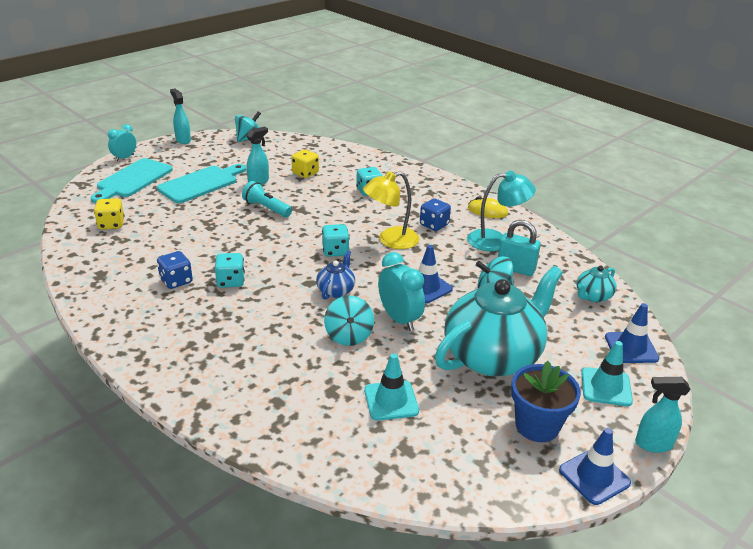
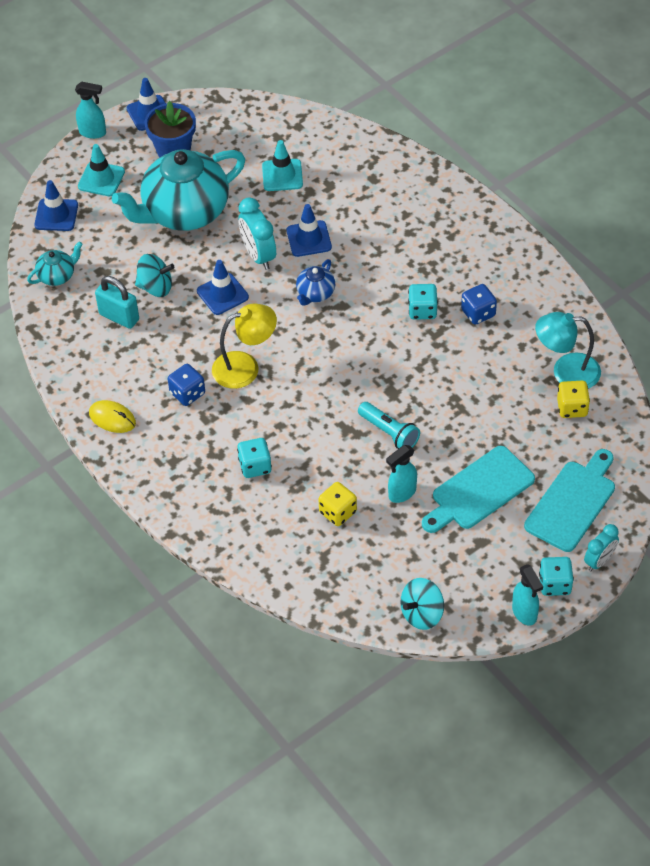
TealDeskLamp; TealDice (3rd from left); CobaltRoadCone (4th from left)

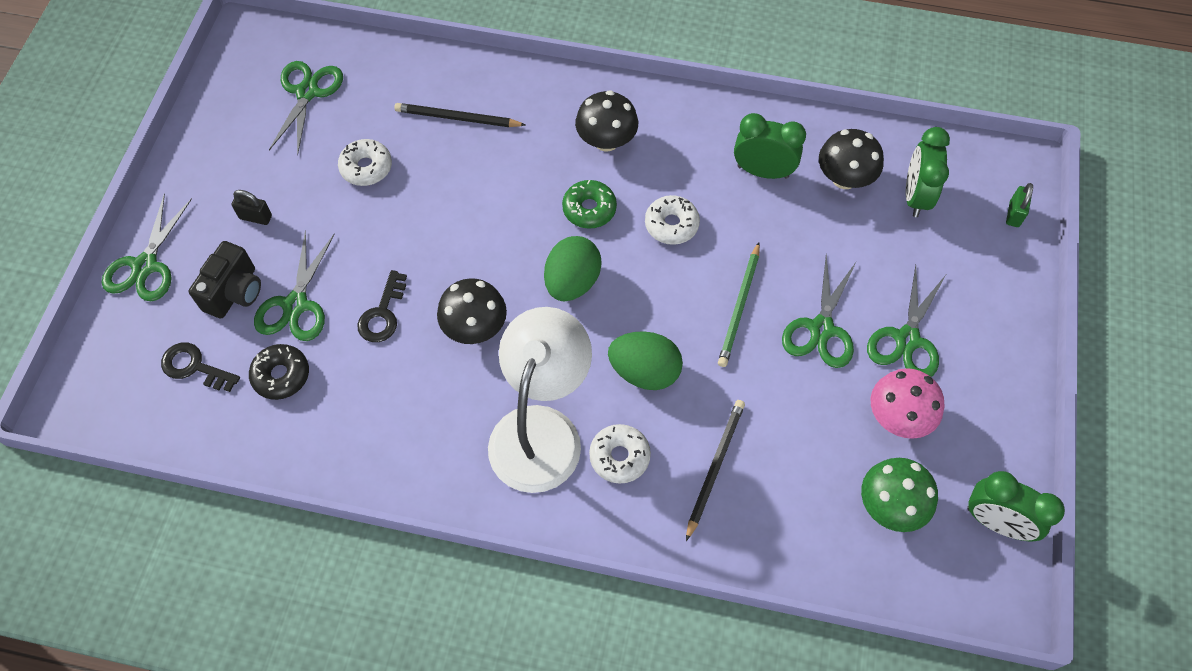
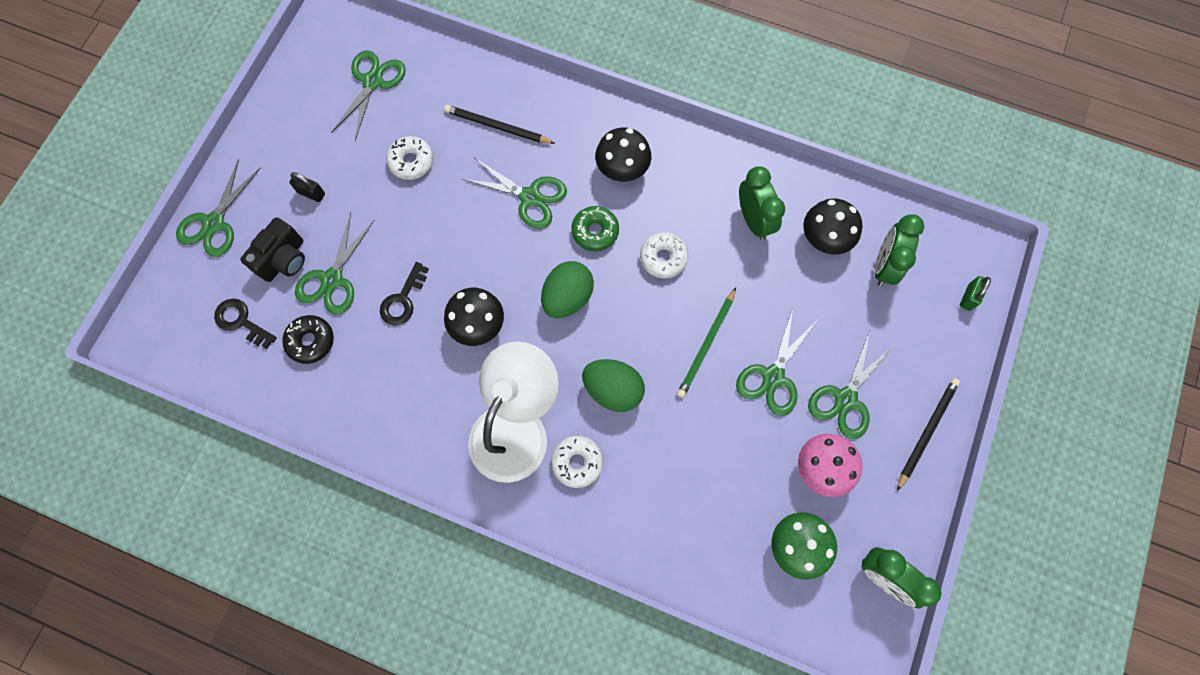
EmeraldBedsideClock (1st from left); JetBlackLeadPencil (2nd from left); EmeraldShears (4th from left)

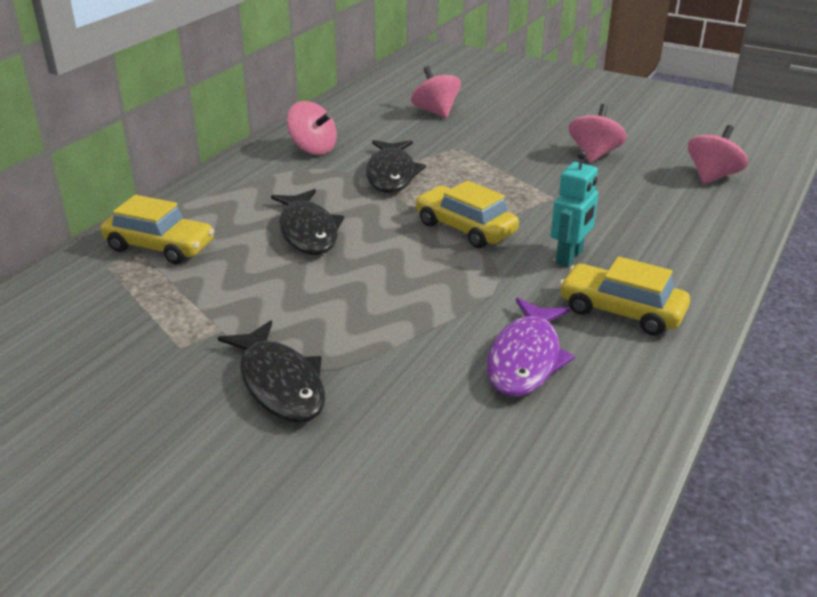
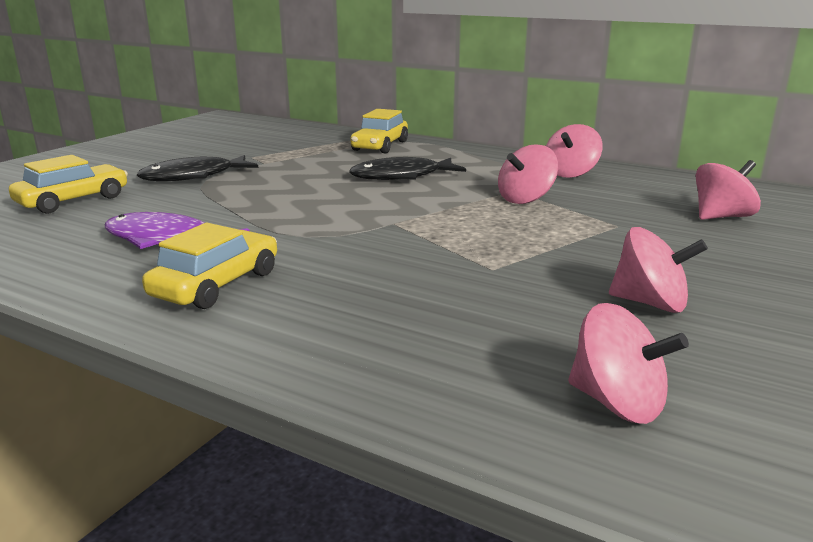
RosePinkToyTop (1st from left); TealRobot; BrightYellowToyCar (1st from left)

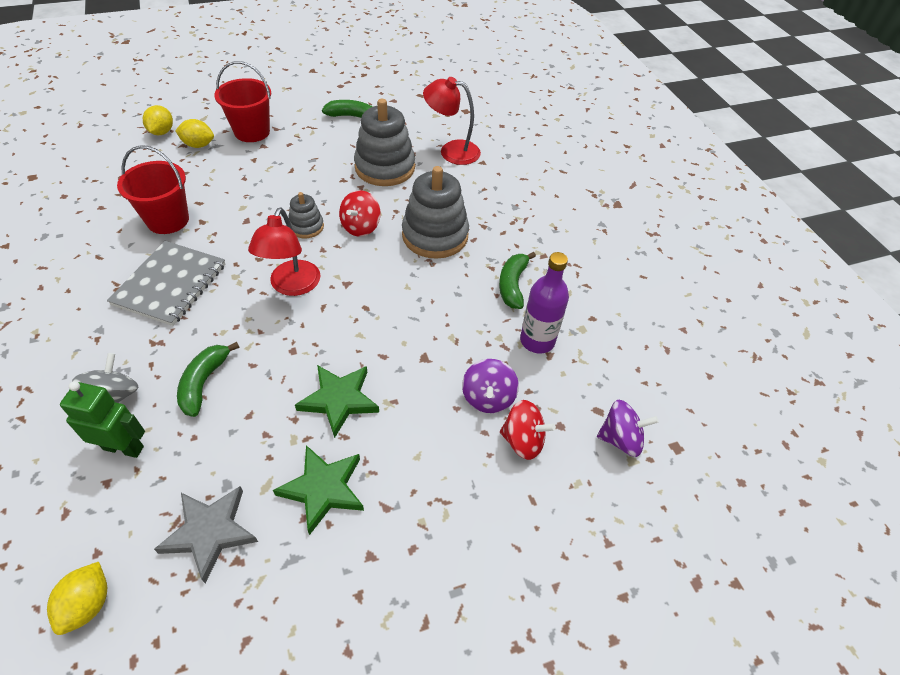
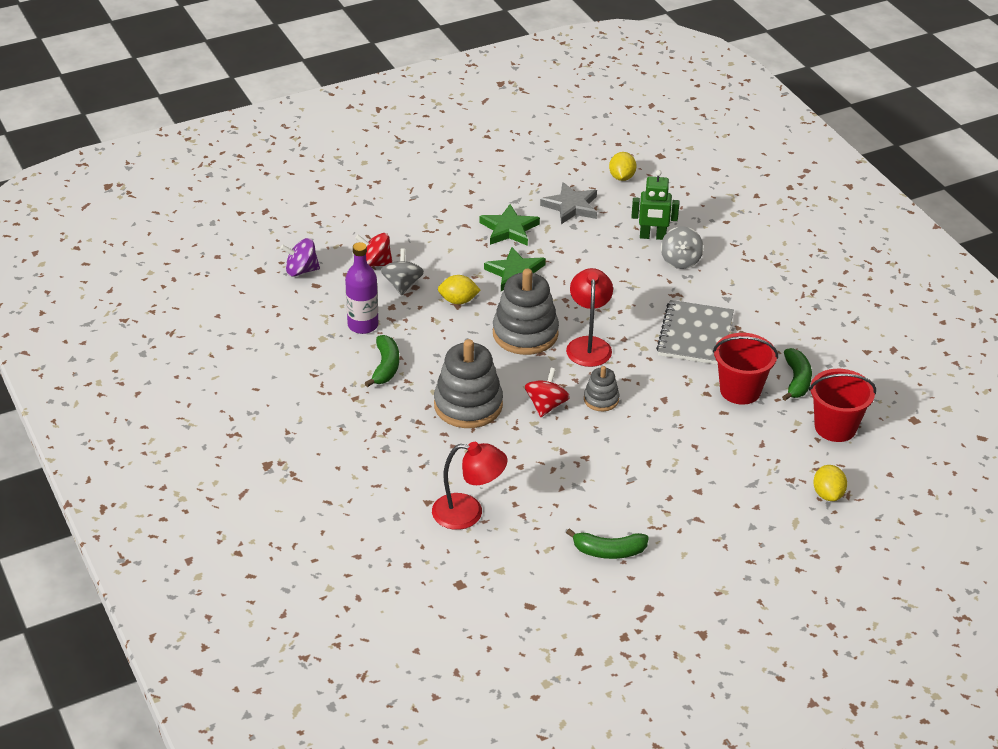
CrimsonPail (2nd from left); GreyStackingToy (2nd from left); BrightYellowLemon (1st from left); EmeraldBanana (3rd from left); GreyToyTop (1st from left)

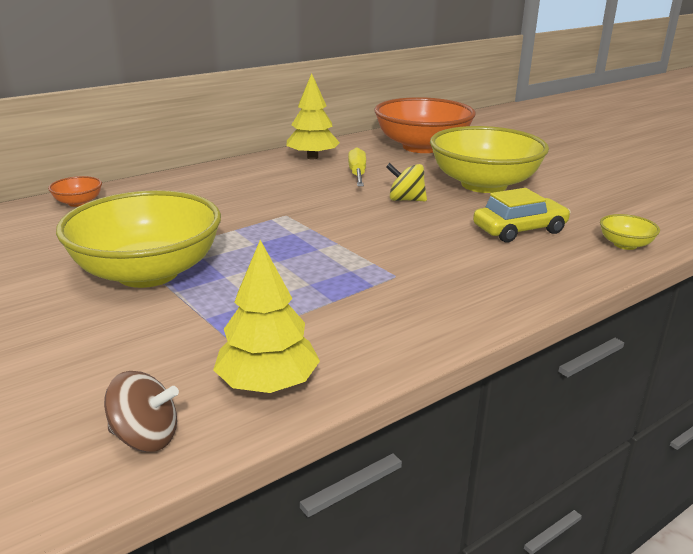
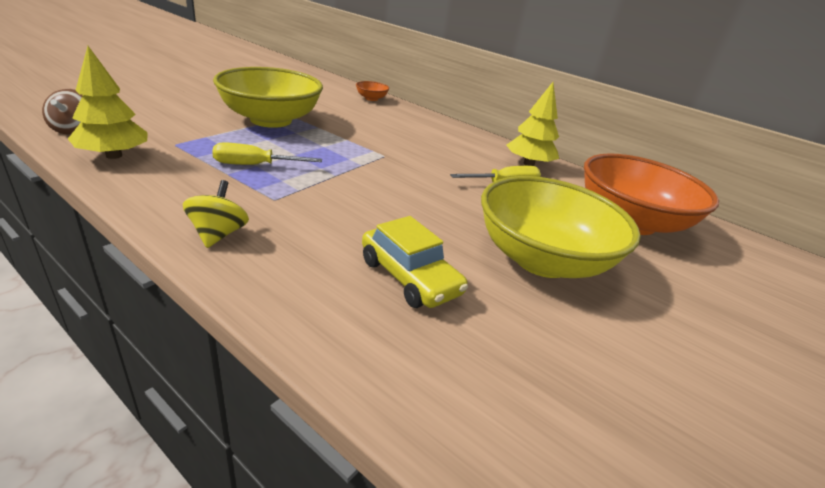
BrightYellowToyTop; BrightYellowBowl (3rd from left in the first image); BrightYellowHandScrewdriver (1st from left)

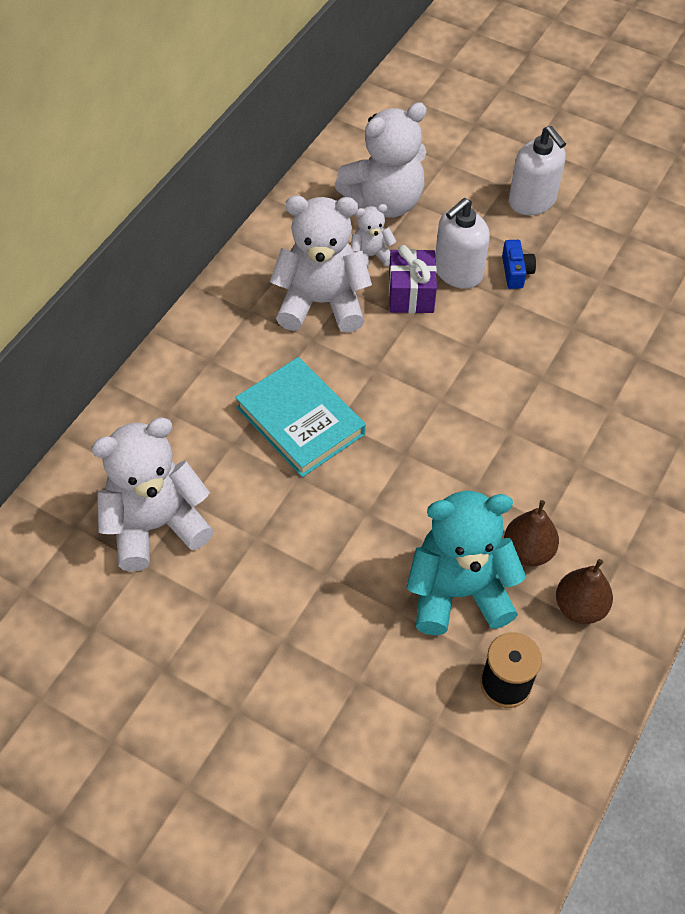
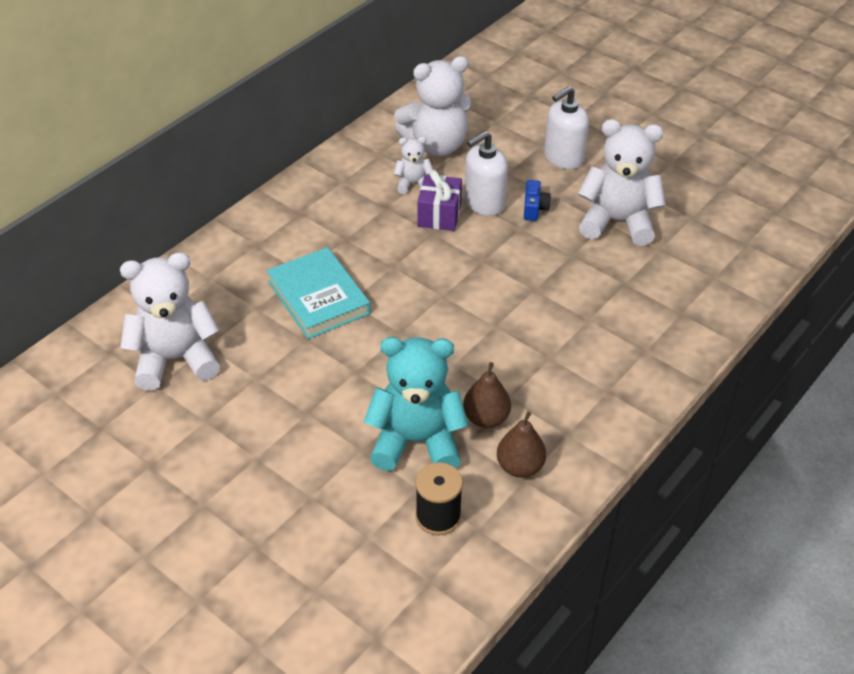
PureWhiteSoapPump (2nd from left); PureWhiteStuffedBear (4th from left)

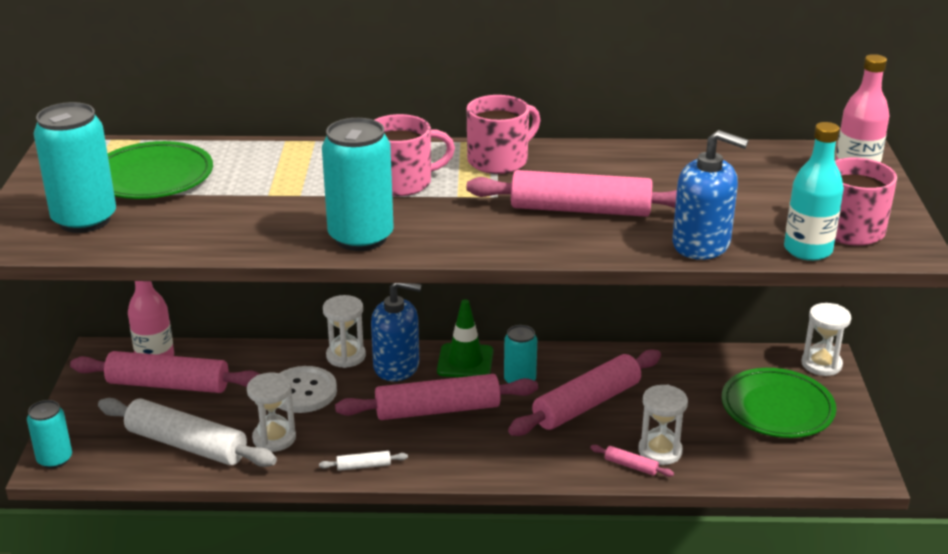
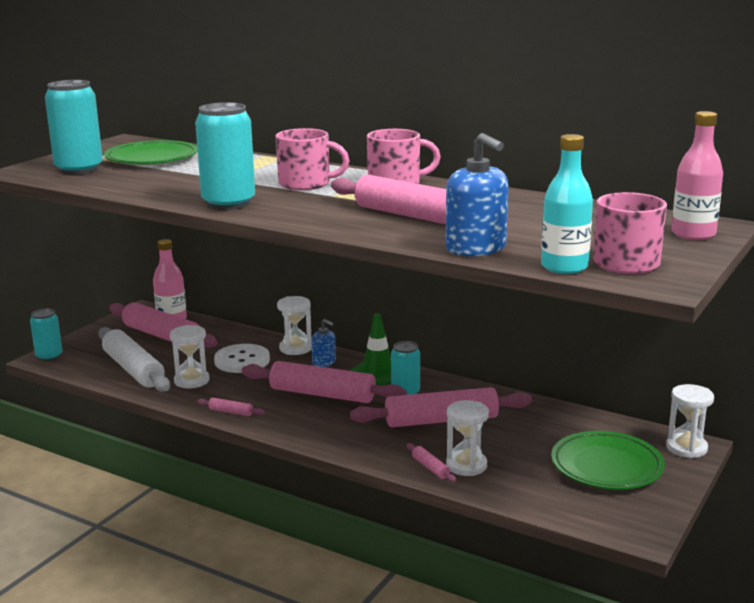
CobaltSoapPump (1st from left); RosePinkRollingPin (2nd from left)

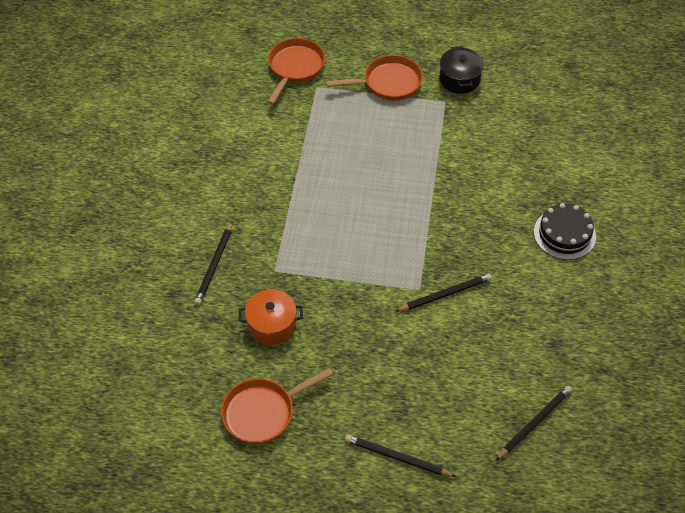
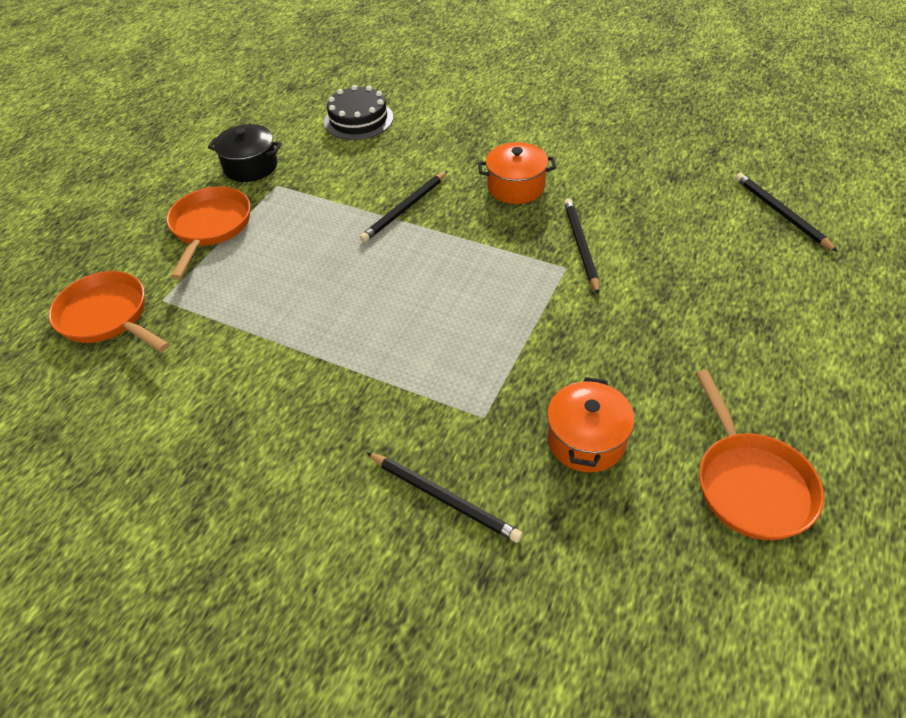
JetBlackGateau; JetBlackLeadPencil (1st from left); BrightOrangeCookingPot (1st from left)

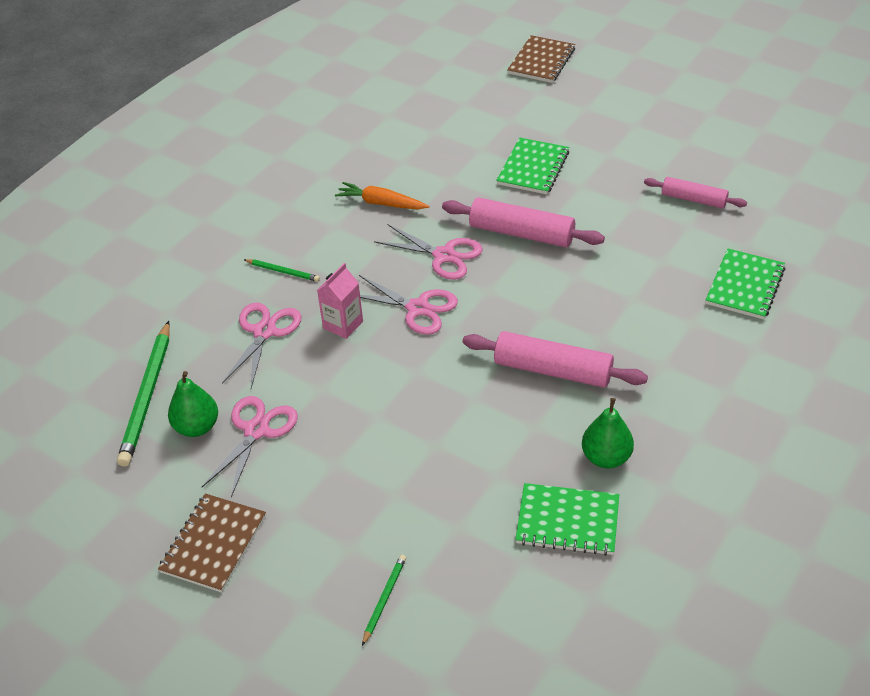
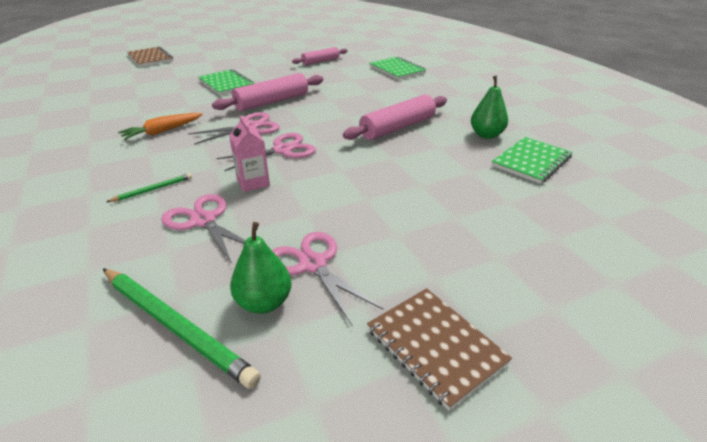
EmeraldLeadPencil (3rd from left in the first image)

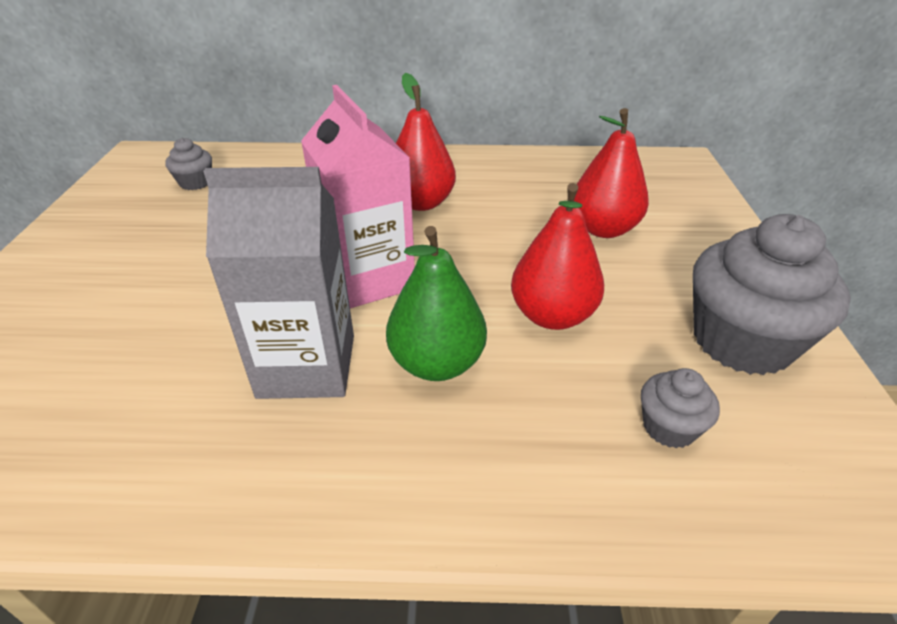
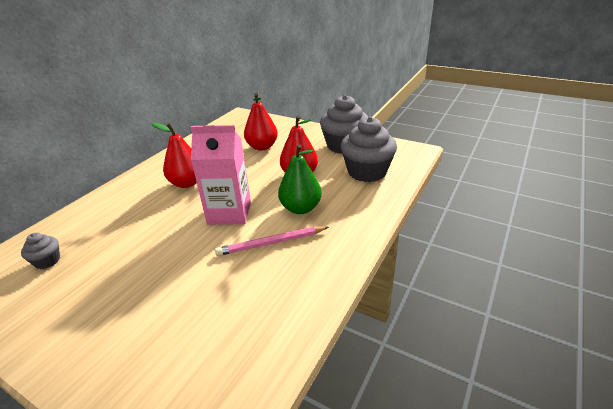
RosePinkLeadPencil; GreyMuffin (3rd from left)

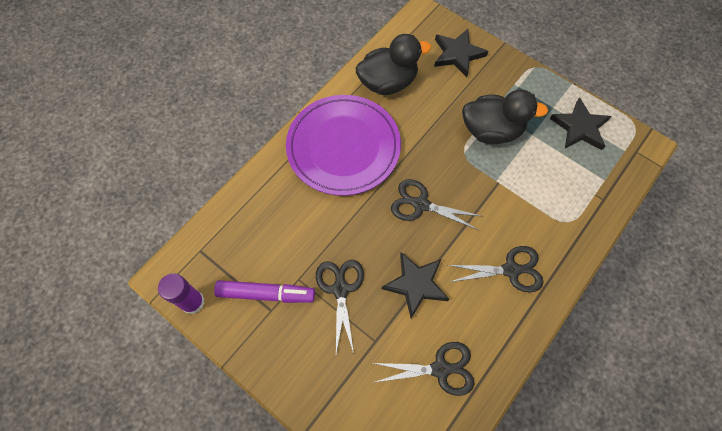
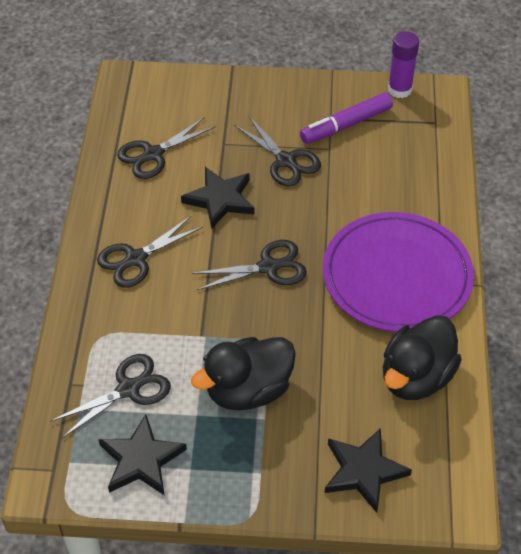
JetBlackShears (1st from left)

